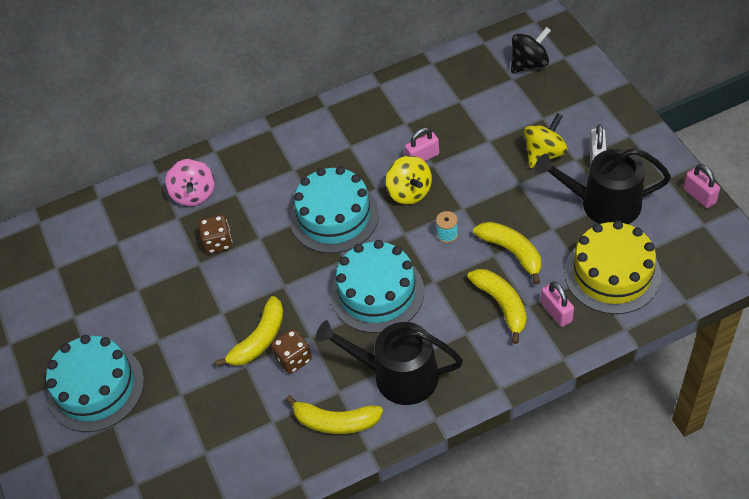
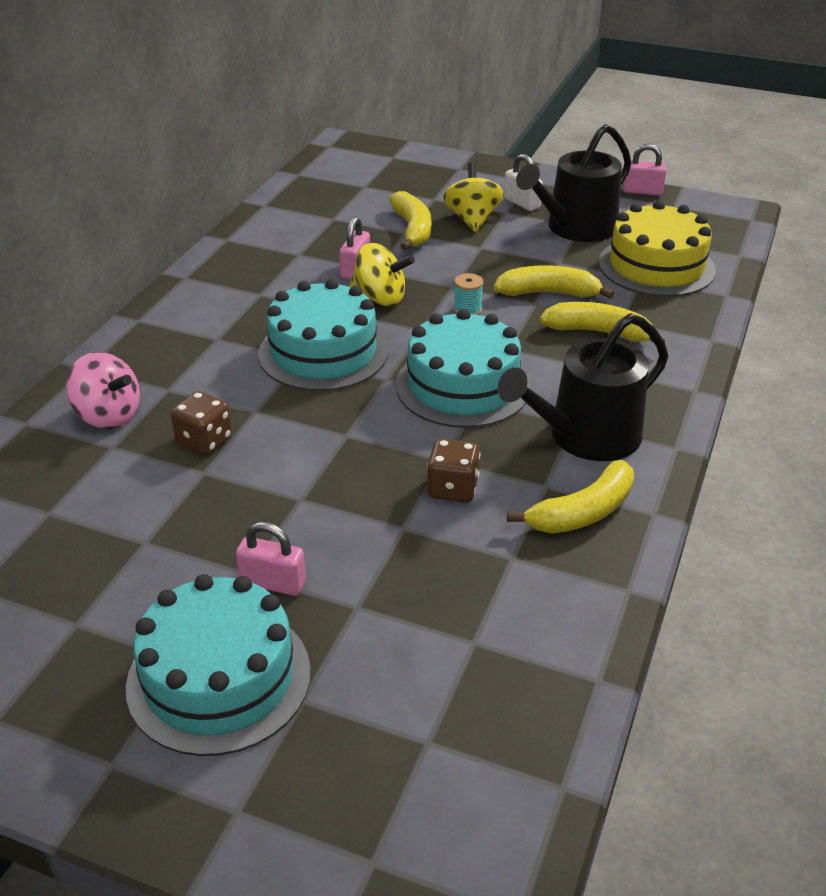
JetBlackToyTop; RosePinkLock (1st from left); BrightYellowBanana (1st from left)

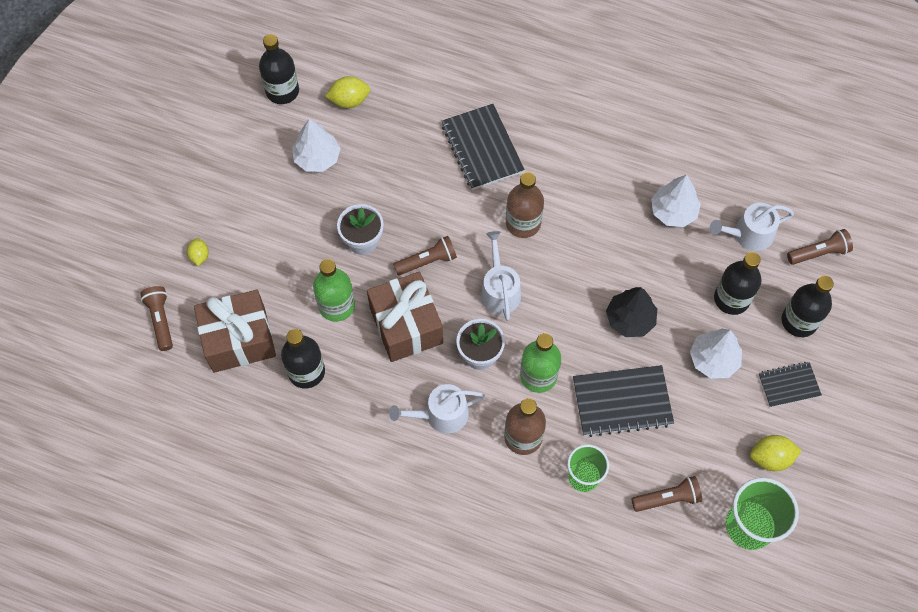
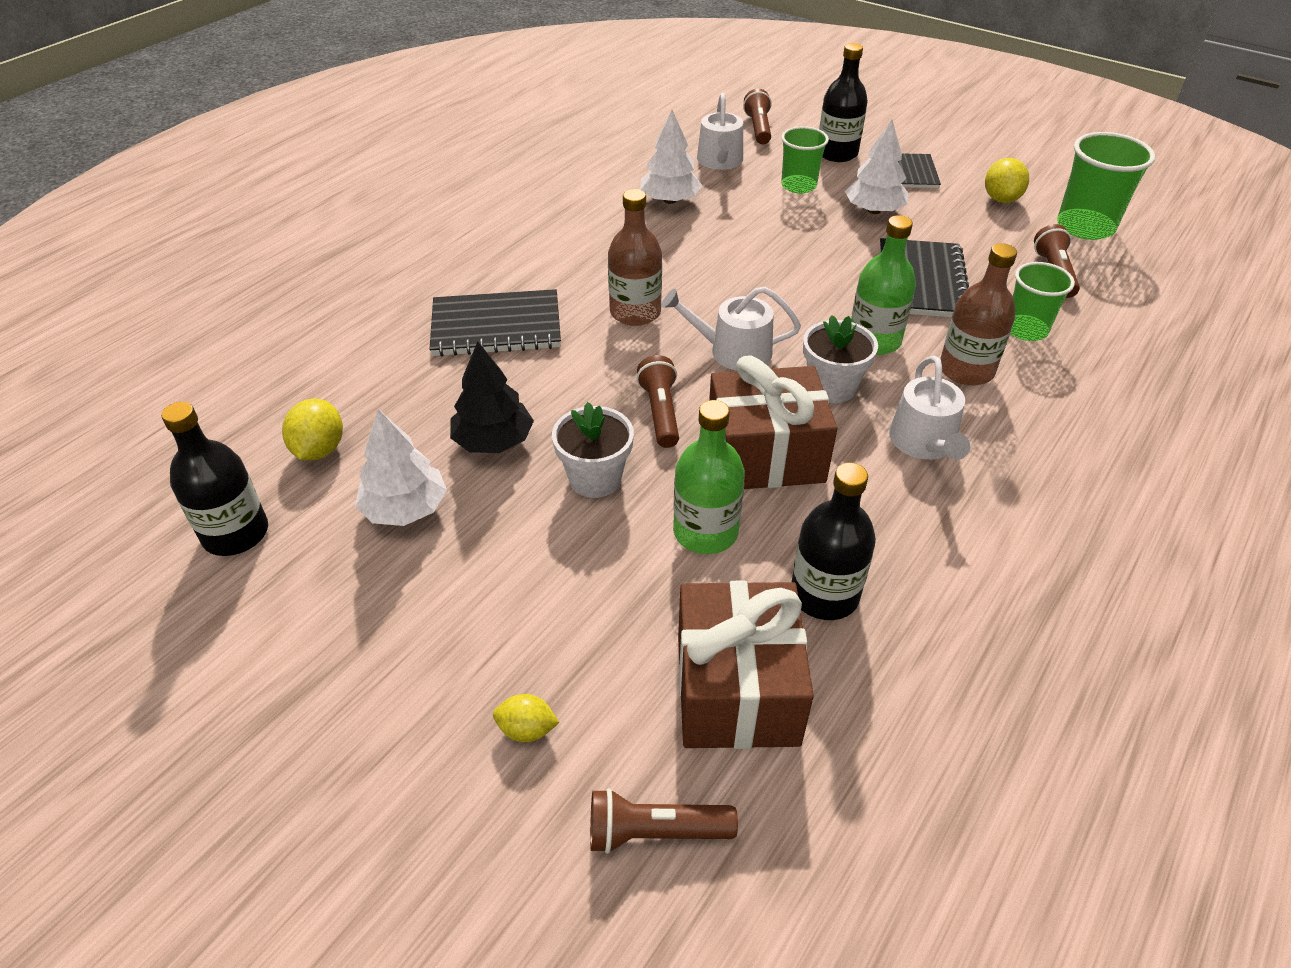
EmeraldBeaker (1st from left); JetBlackToyTree

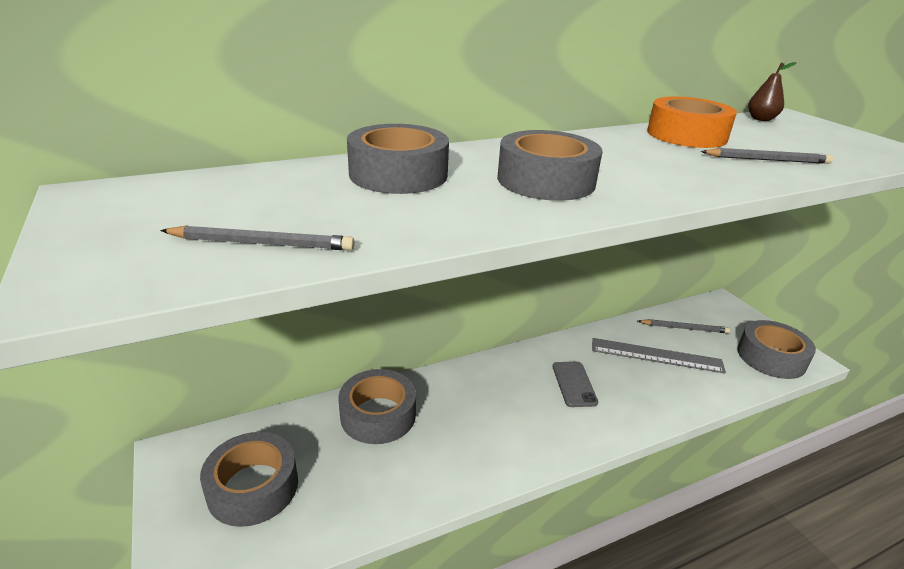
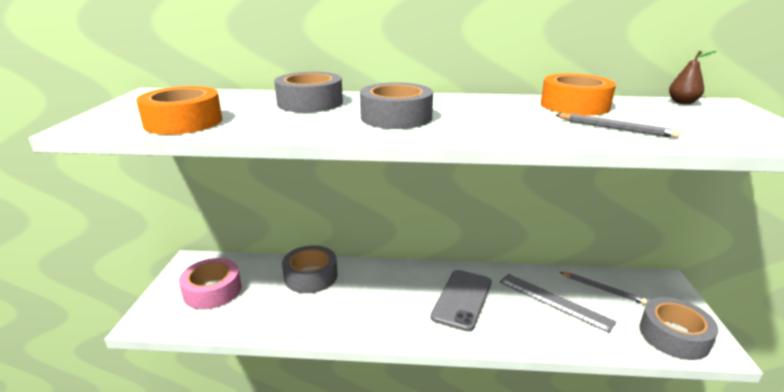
BrightOrangeStickyTape (1st from left); GreyMobilePhone; RosePinkStickyTape

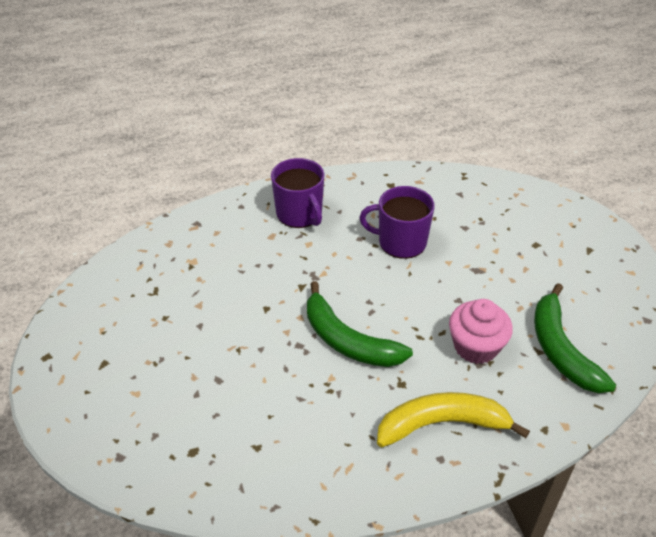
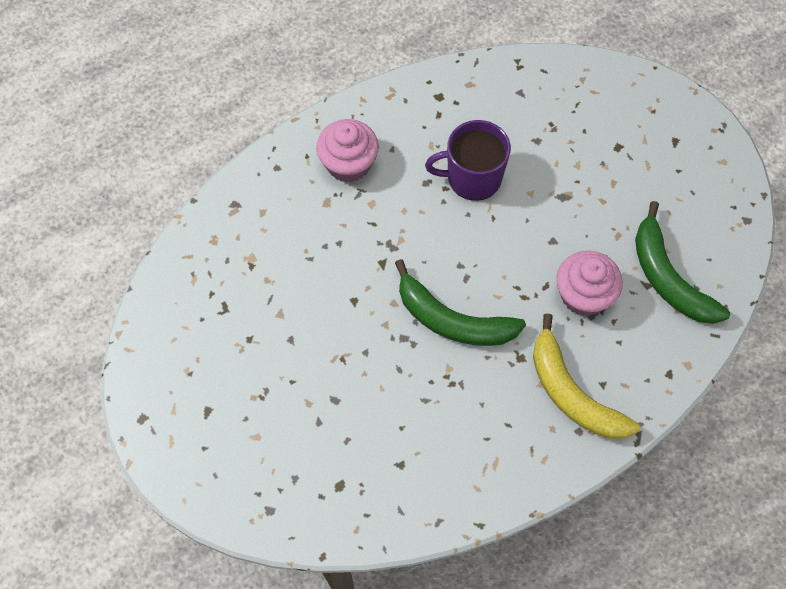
RosePinkMuffin (1st from left); BrightYellowBanana

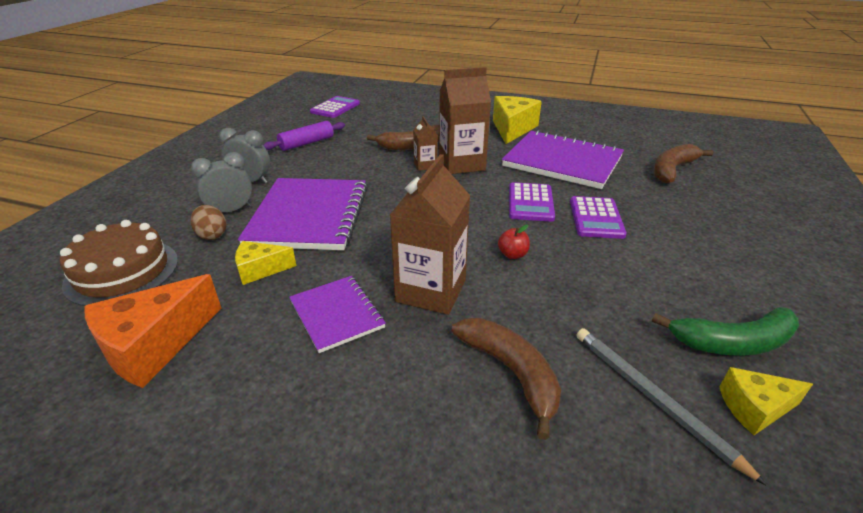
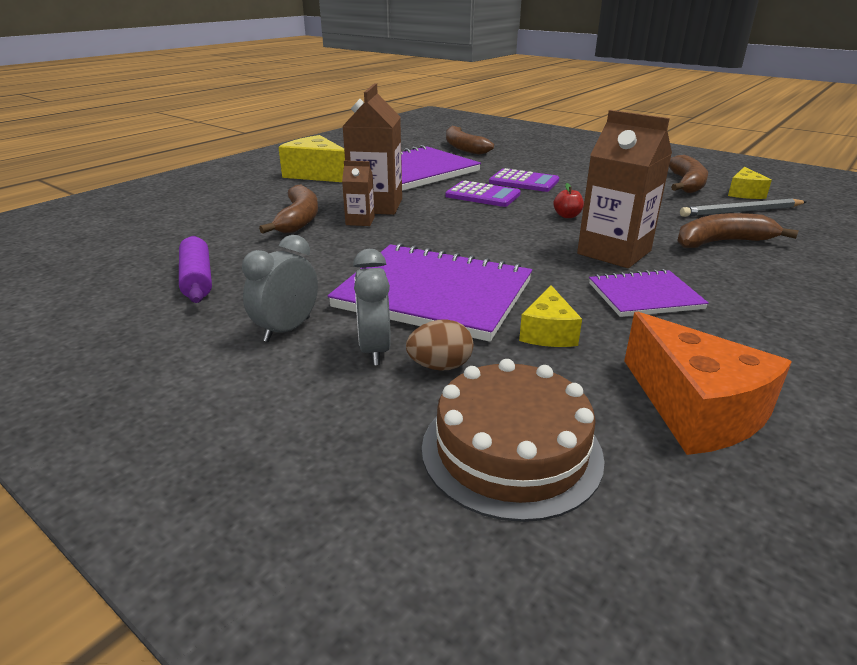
RoyalPurpleCalculator (1st from left in the first image); DarkBrownBanana (3rd from left)

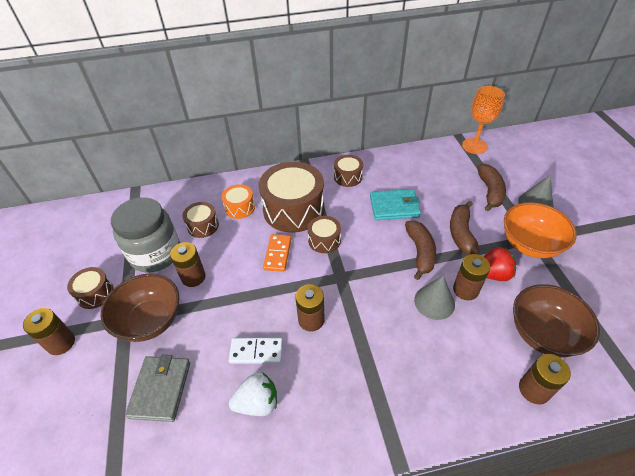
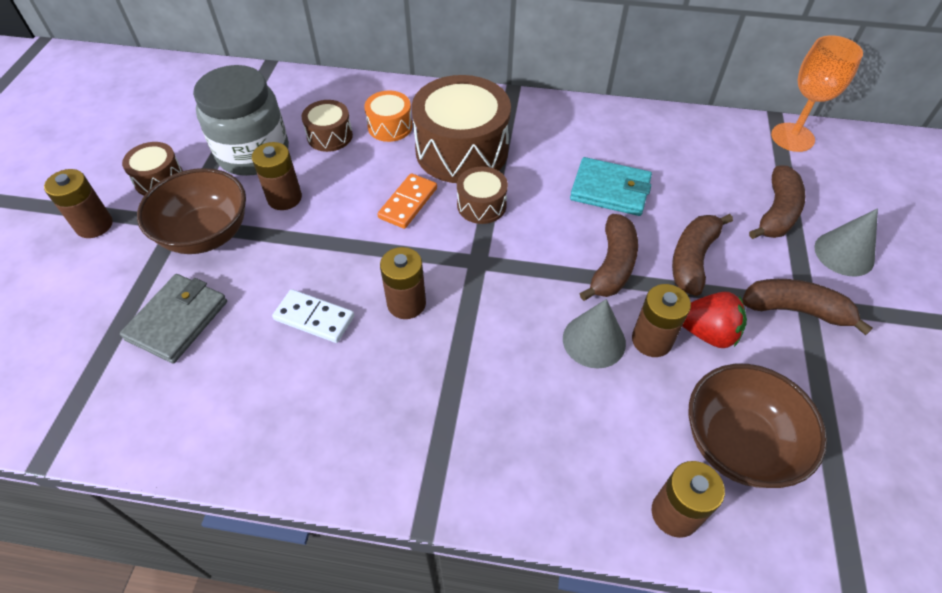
DarkBrownSnareDrum (5th from left in the first image); DarkBrownBanana (4th from left); PureWhiteBerry

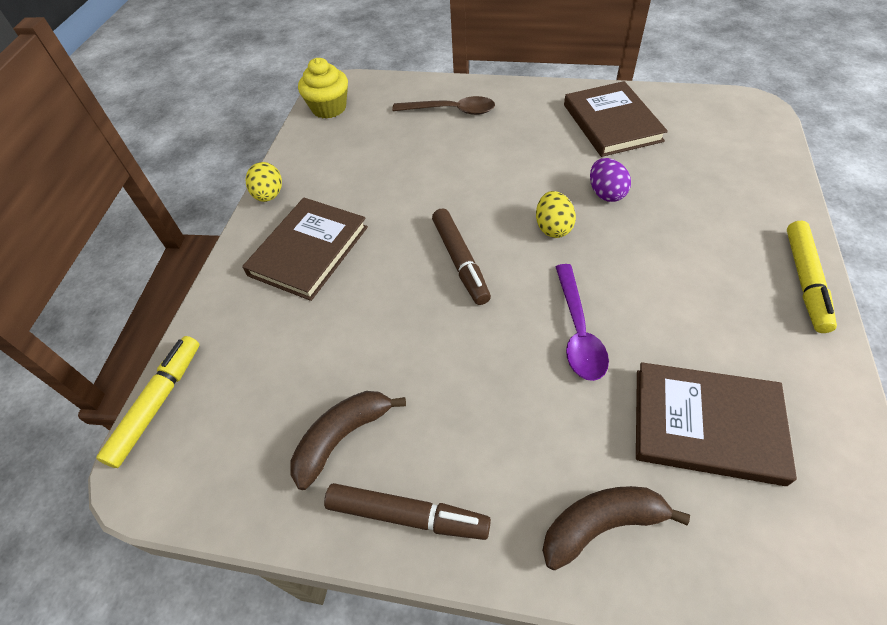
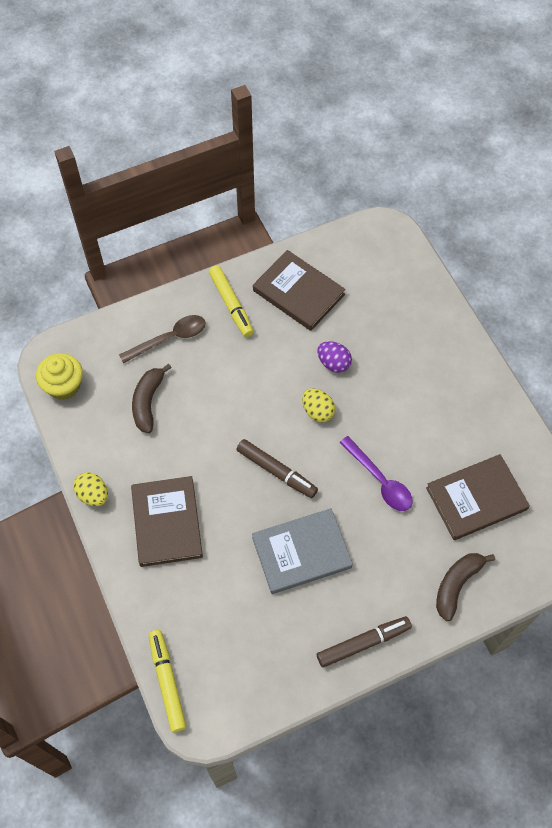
BrightYellowMarker (2nd from left); DarkBrownBanana (1st from left); GreyBook

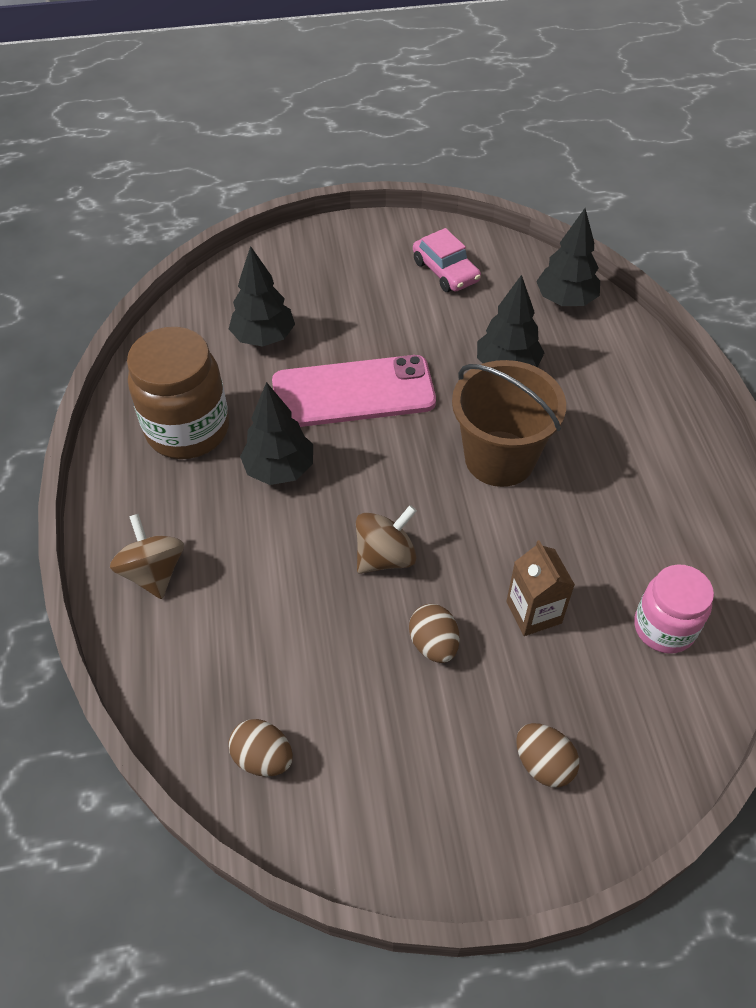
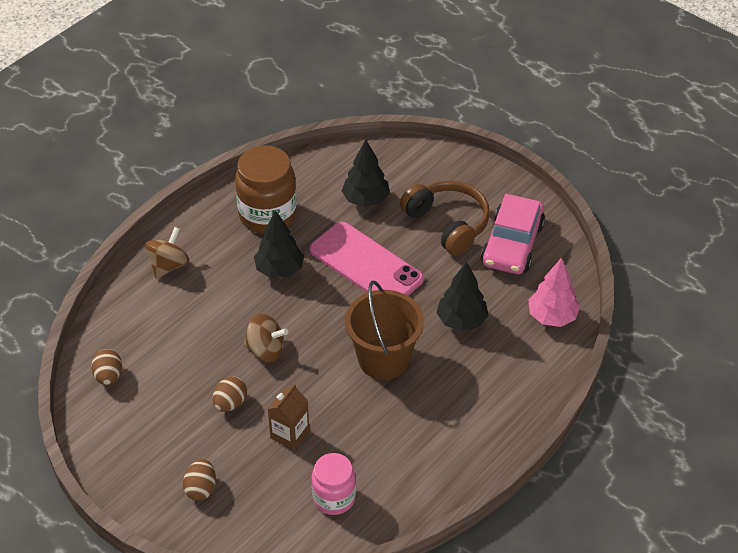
RosePinkToyTree; RosePinkToyCar; DarkBrownHeadset

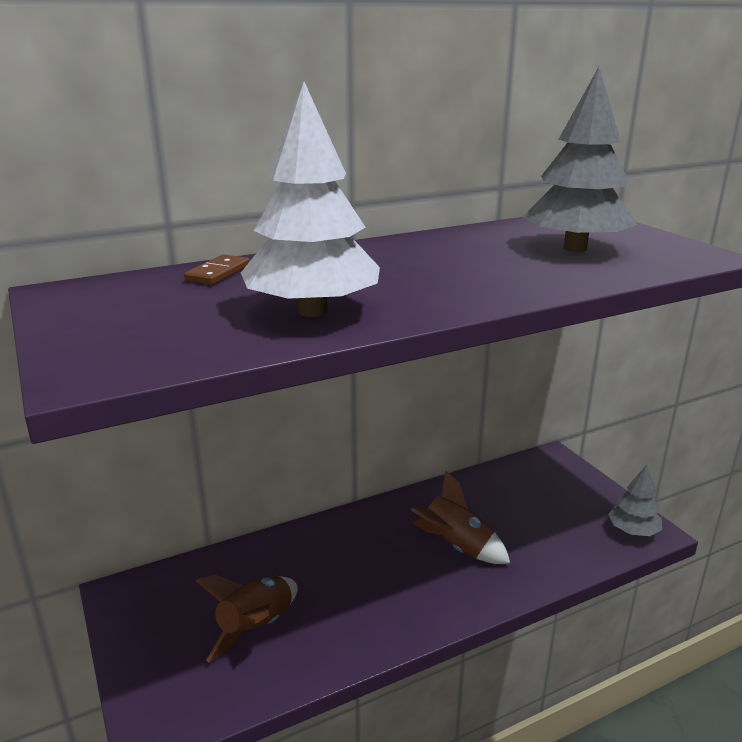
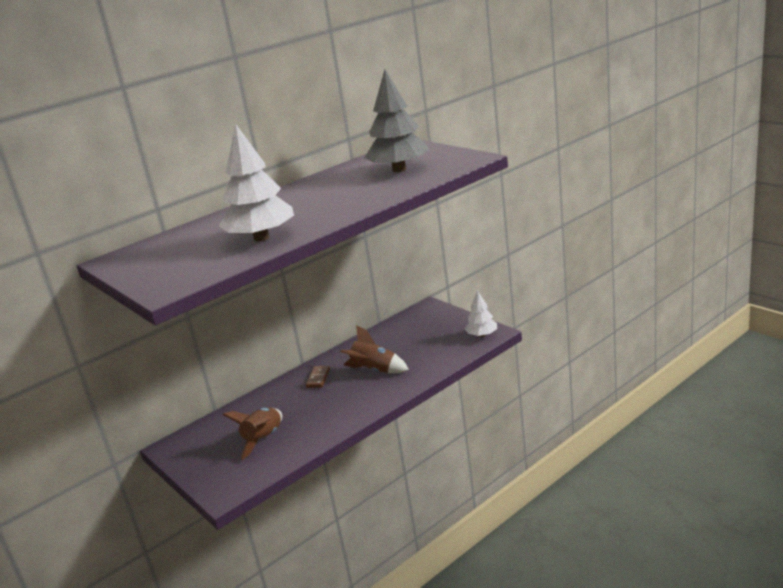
DarkBrownDominoTile; PureWhiteToyTree (2nd from left)

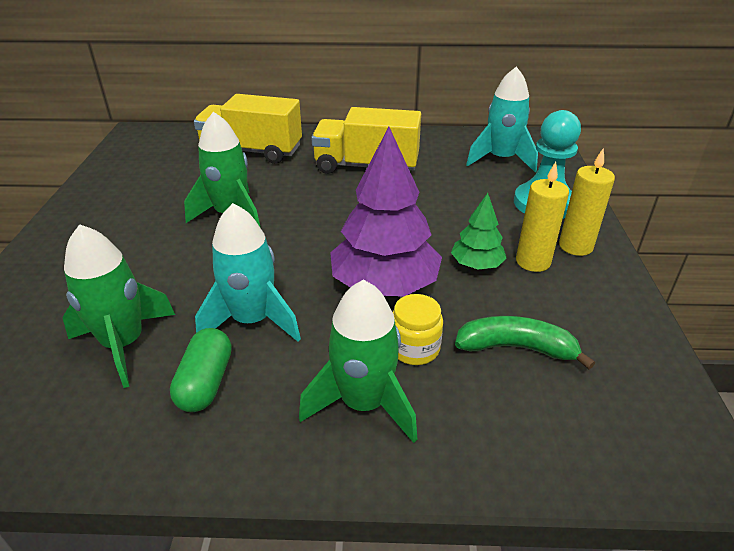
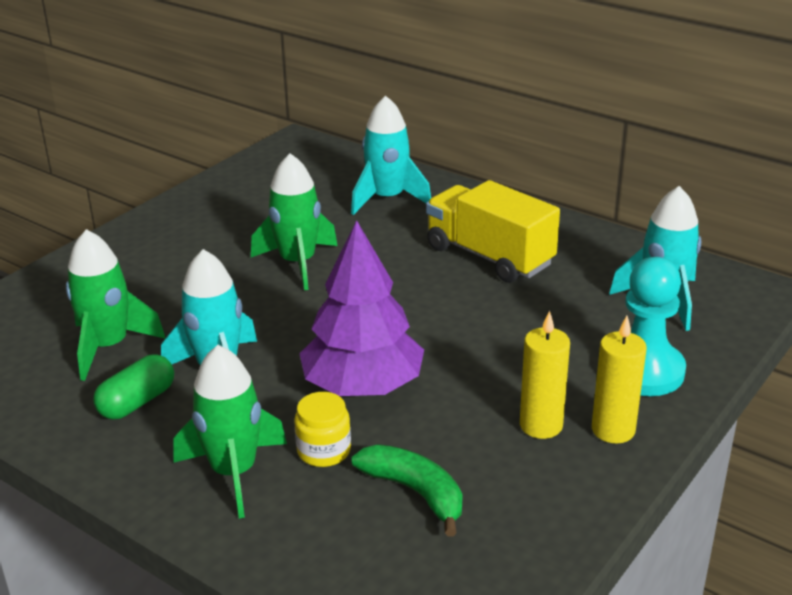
TealToyRocket (2nd from left); EmeraldToyTree

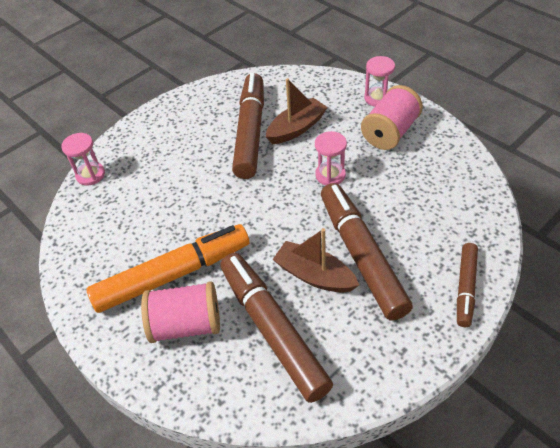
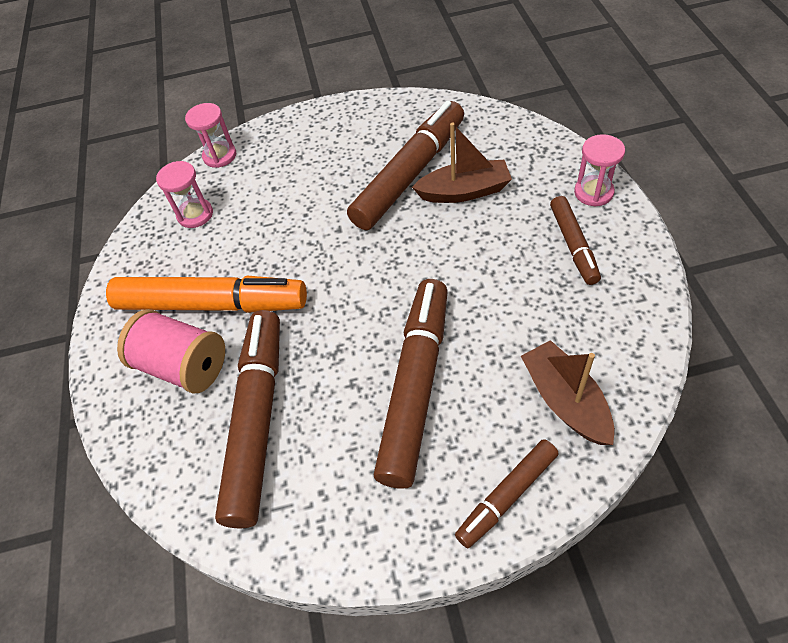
DarkBrownMarker (5th from left); RosePinkSandTimer (1st from left); DarkBrownBoat (2nd from left)

